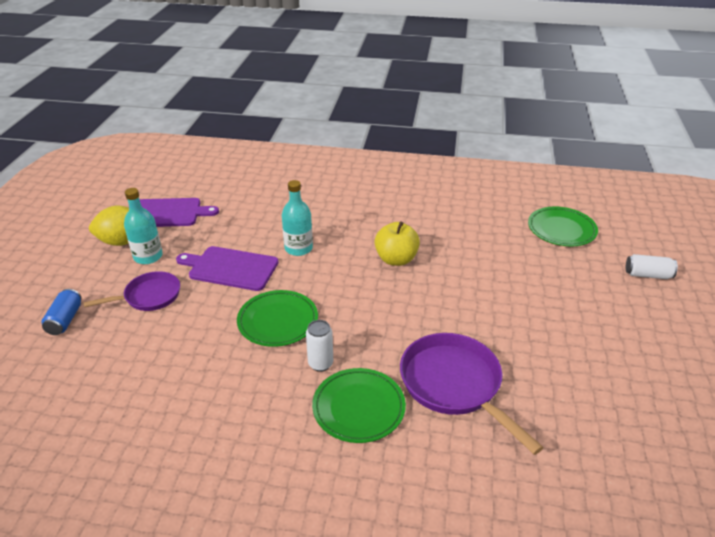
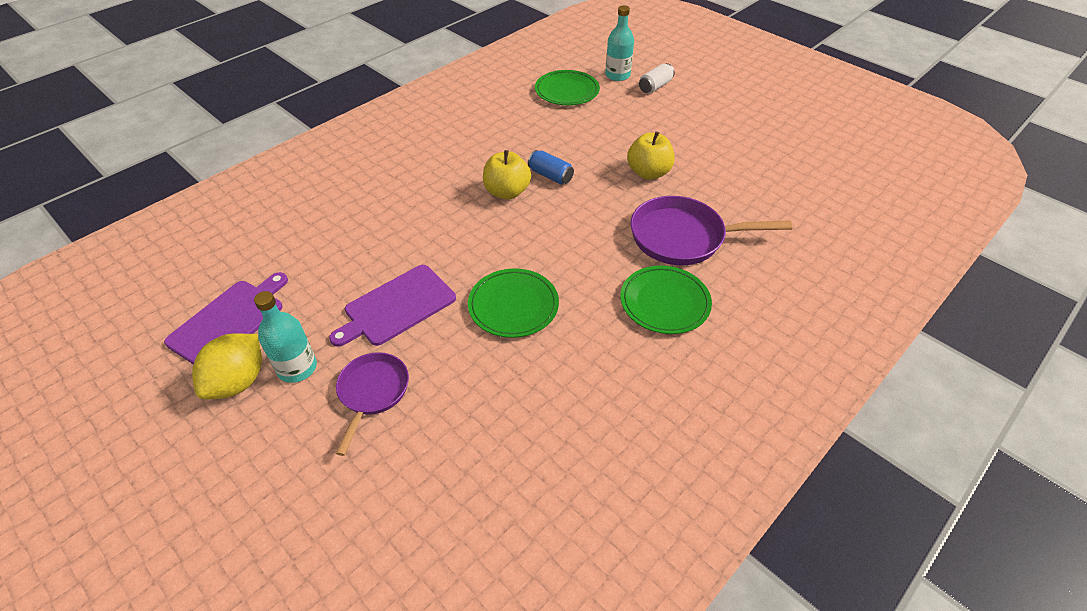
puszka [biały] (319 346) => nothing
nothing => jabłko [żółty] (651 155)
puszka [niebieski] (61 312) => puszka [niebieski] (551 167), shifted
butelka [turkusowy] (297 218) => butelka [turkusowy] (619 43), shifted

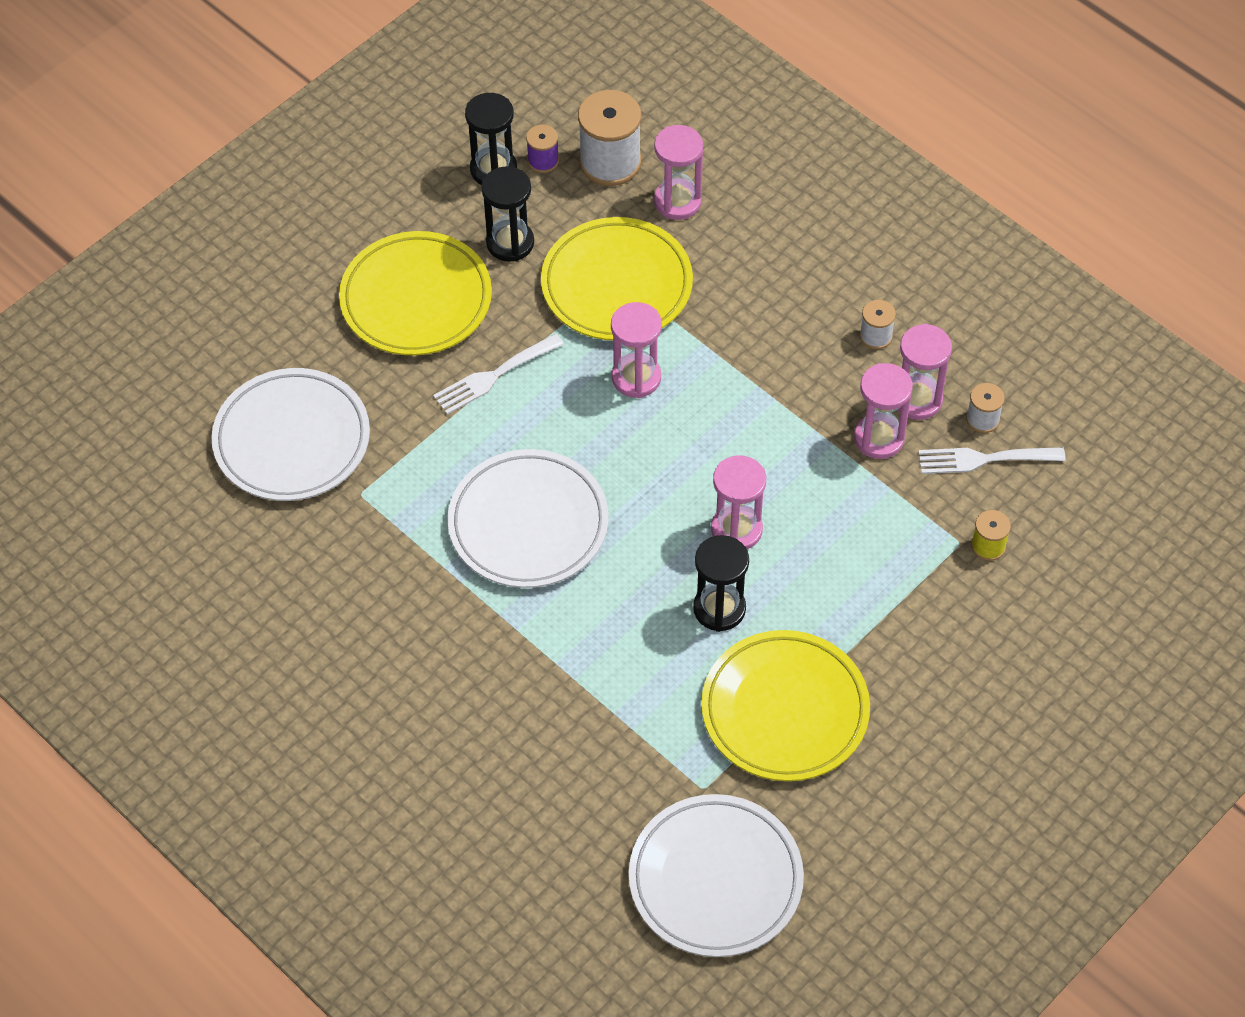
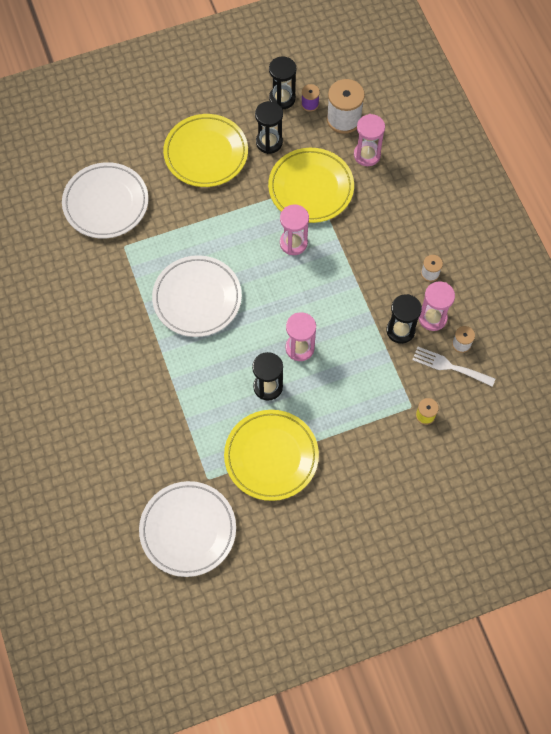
widelec [biały] (498 374) => nothing
klepsydra [różowy] (883 411) => klepsydra [czarny] (404 319)

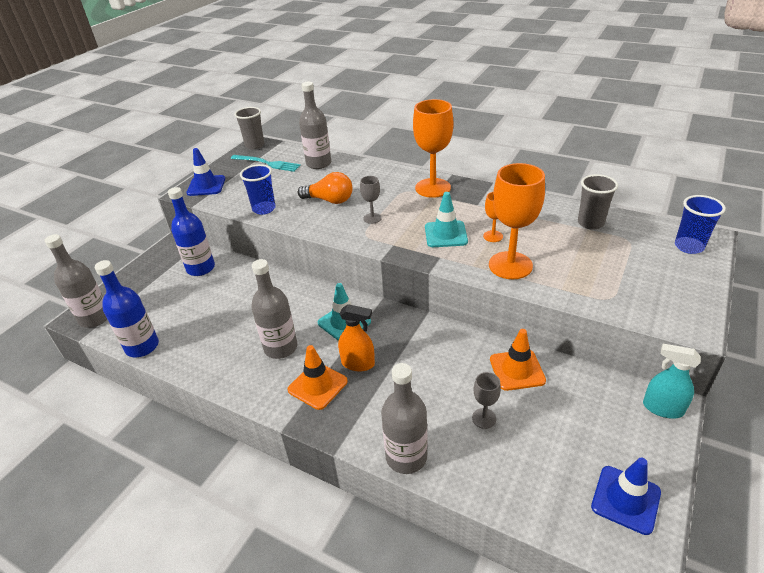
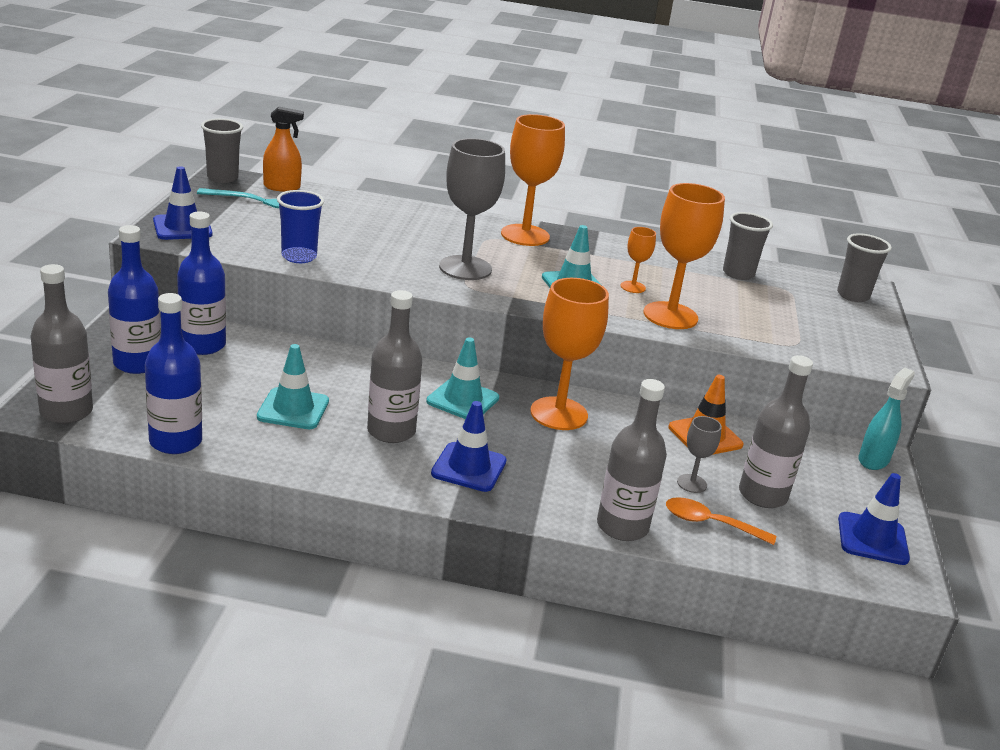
żarówka [pomarańczowy] (325 188) => nothing
nothing => butelka [niebieski] (134 299)
nothing => pachołek [turkusowy] (293 386)
nothing => kielich [pomarańczowy] (569 354)
nothing => łyżka [pomarańczowy] (721 521)
butelka [szary] (315 125) => butelka [szary] (776 431), shifted
spryskiwacz [pomarańczowy] (356 338) => spryskiwacz [pomarańczowy] (283 149), shifted
pachołek [pomarańczowy] (318 377) => pachołek [niebieski] (469 446)
szklanka [niebieski] (700 224) => szklanka [szary] (864 267)
spryskiwacz [turkusowy] (672 381) => spryskiwacz [turkusowy] (886 418), 120 degrees clockwise
kielich [szary] (371 200) => kielich [szary] (472 209), x2.07

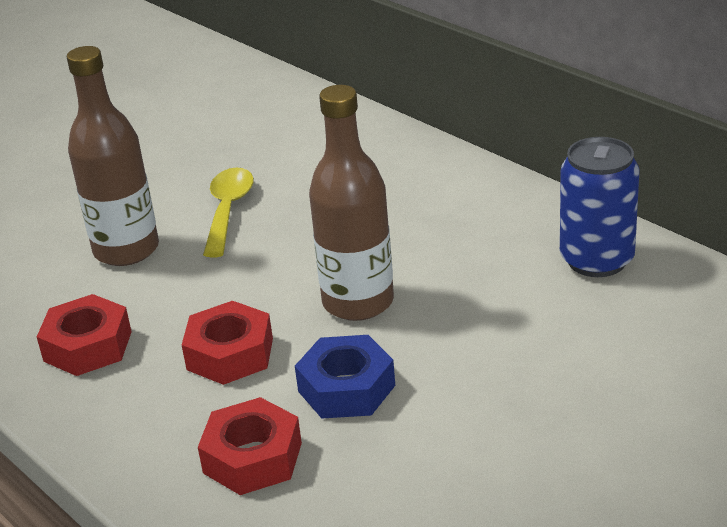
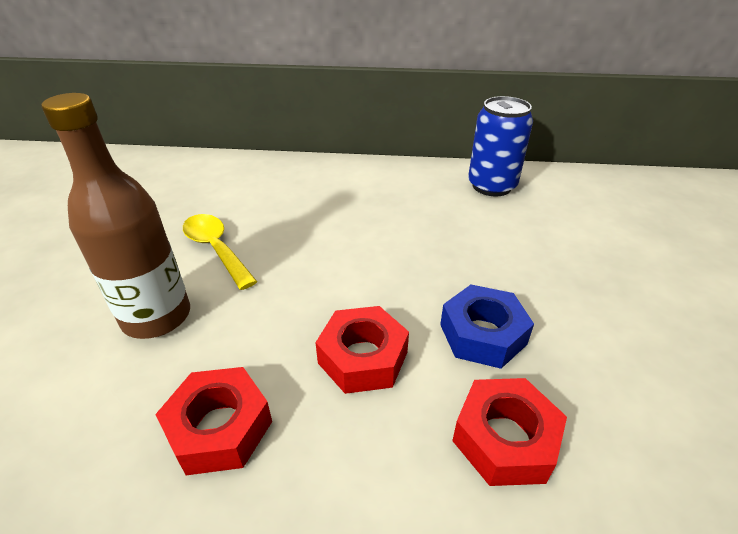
butelka [brązowy] (351 203) => nothing

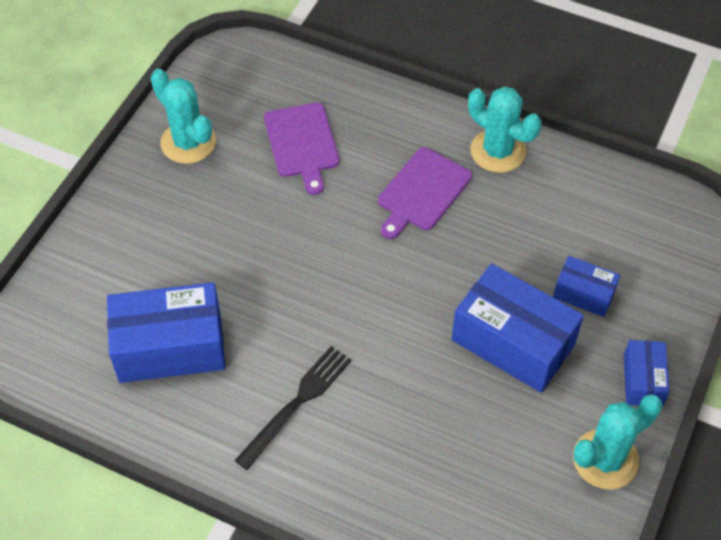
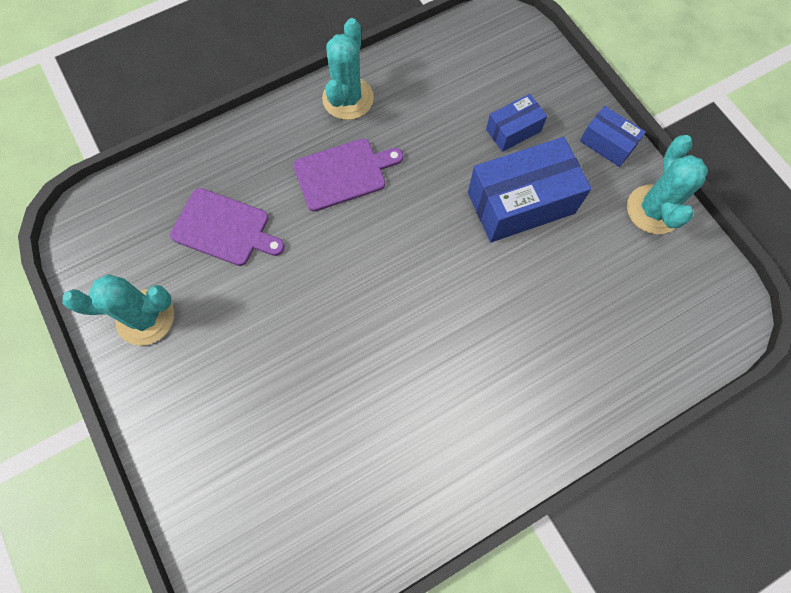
pudełko [niebieski] (166 332) => nothing
widelec [czarny] (293 408) => nothing
deska do krojenia [fioletowy] (425 193) => deska do krojenia [fioletowy] (348 175), 90 degrees counterclockwise
kaktus [turkusowy] (504 129) => kaktus [turkusowy] (348 69), 60 degrees counterclockwise

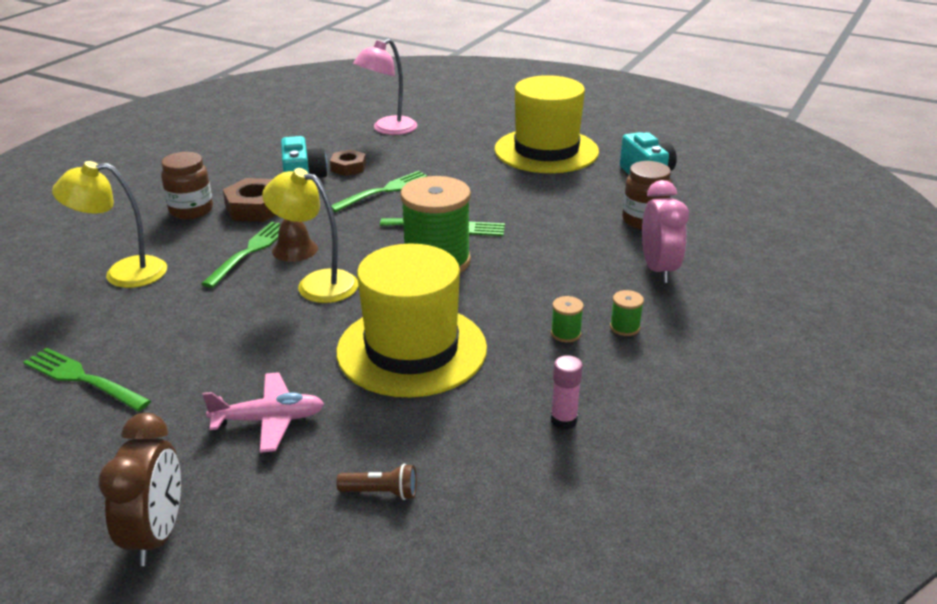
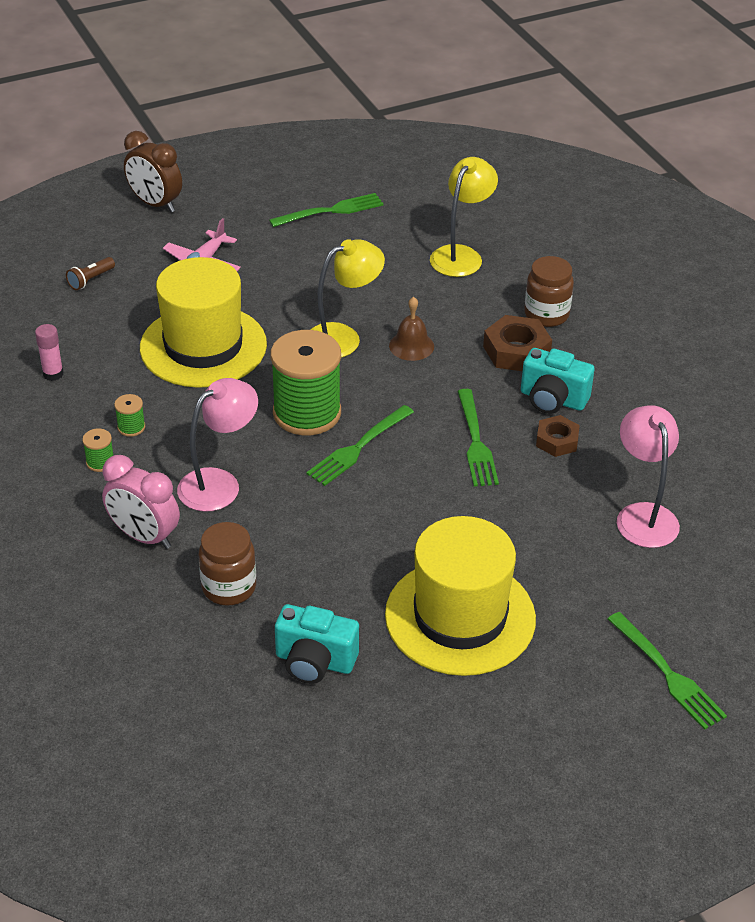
nothing => lampka [różowy] (217 445)
widelec [zielony] (241 255) => widelec [zielony] (667 671), shifted

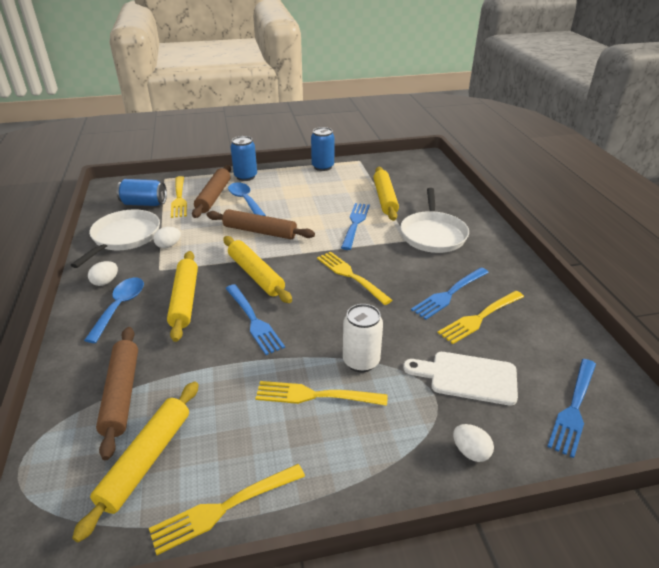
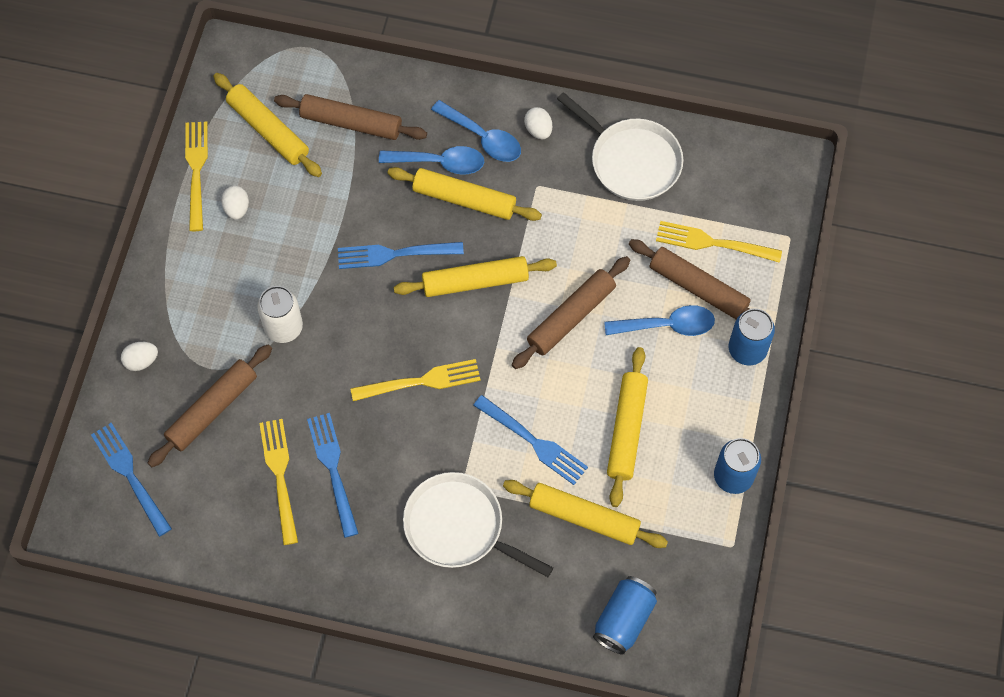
widelec [żółty] (321 393) => nothing
nothing => łyżka [niebieski] (431 160)
nothing => wałek do ciasta [żółty] (627 427)
puszka [niebieski] (142 192) => puszka [niebieski] (625 615), shifted
jajko [biały] (167 237) => jajko [biały] (235 203), shifted
deska do krojenia [biały] (460 379) => wałek do ciasta [brązowy] (210 405)

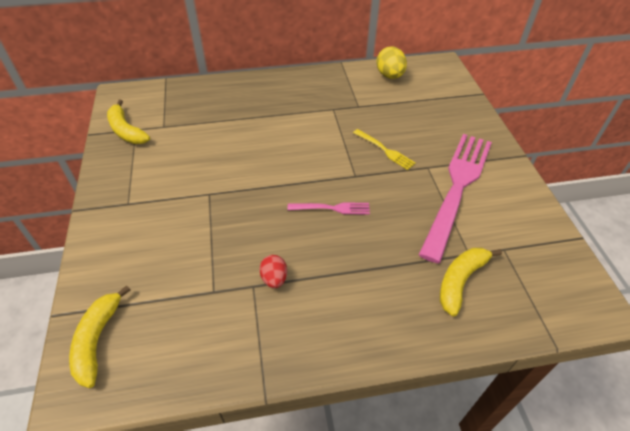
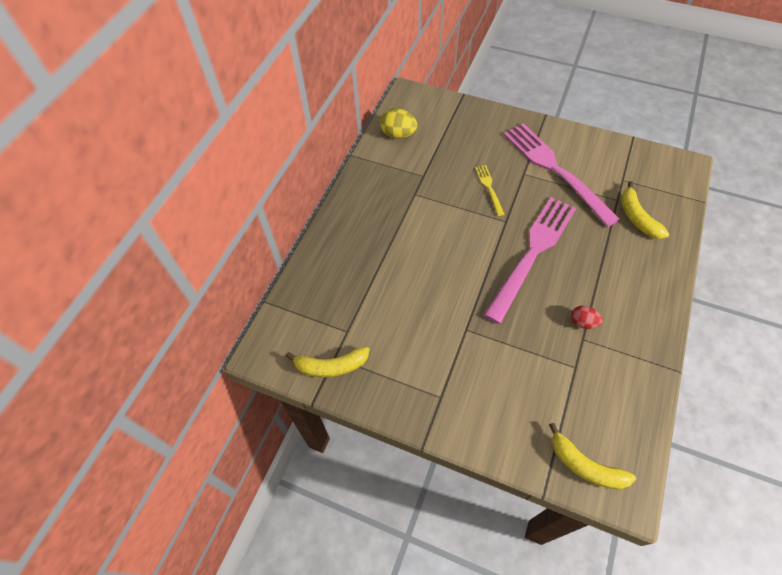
widelec [żółty] (384 149) => widelec [żółty] (490 190), 90 degrees counterclockwise
widelec [różowy] (329 208) => widelec [różowy] (530 260), x2.30

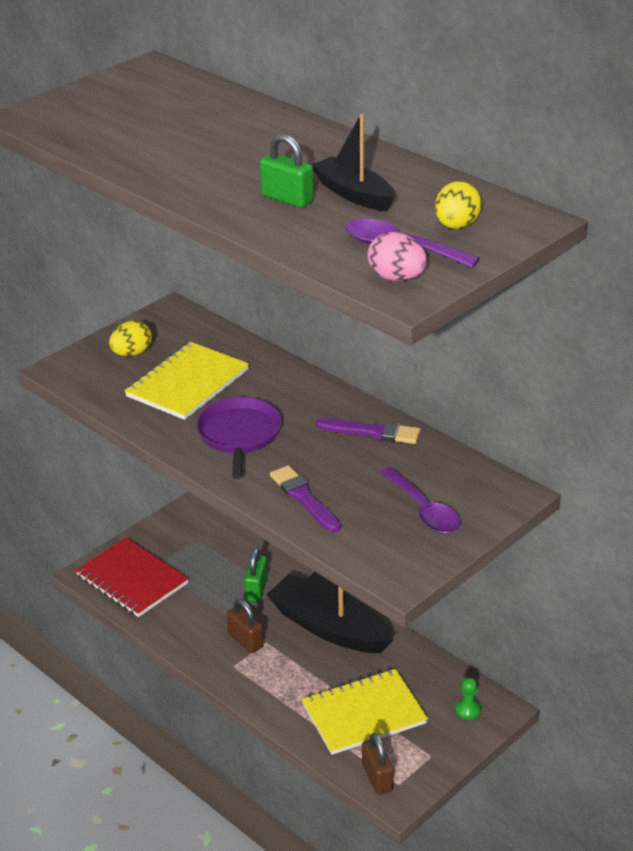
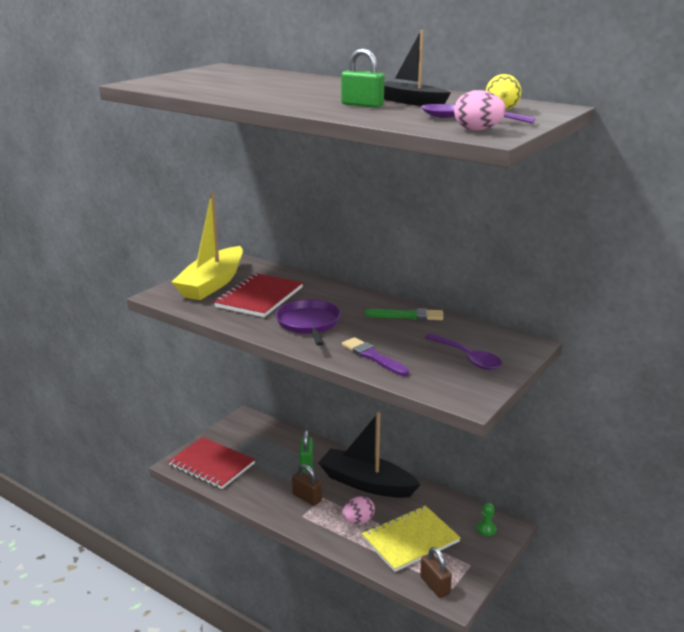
nothing => jajko [różowy] (358 510)
jajko [żółty] (130 338) => łódka [żółty] (207 246)
zeszyt [żółty] (186 381) => zeszyt [czerwony] (258 295)
pędzel [fioletowy] (368 431) => pędzel [zielony] (403 314)

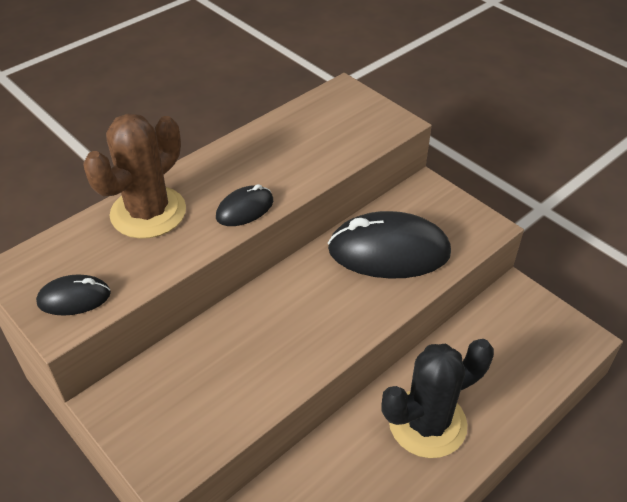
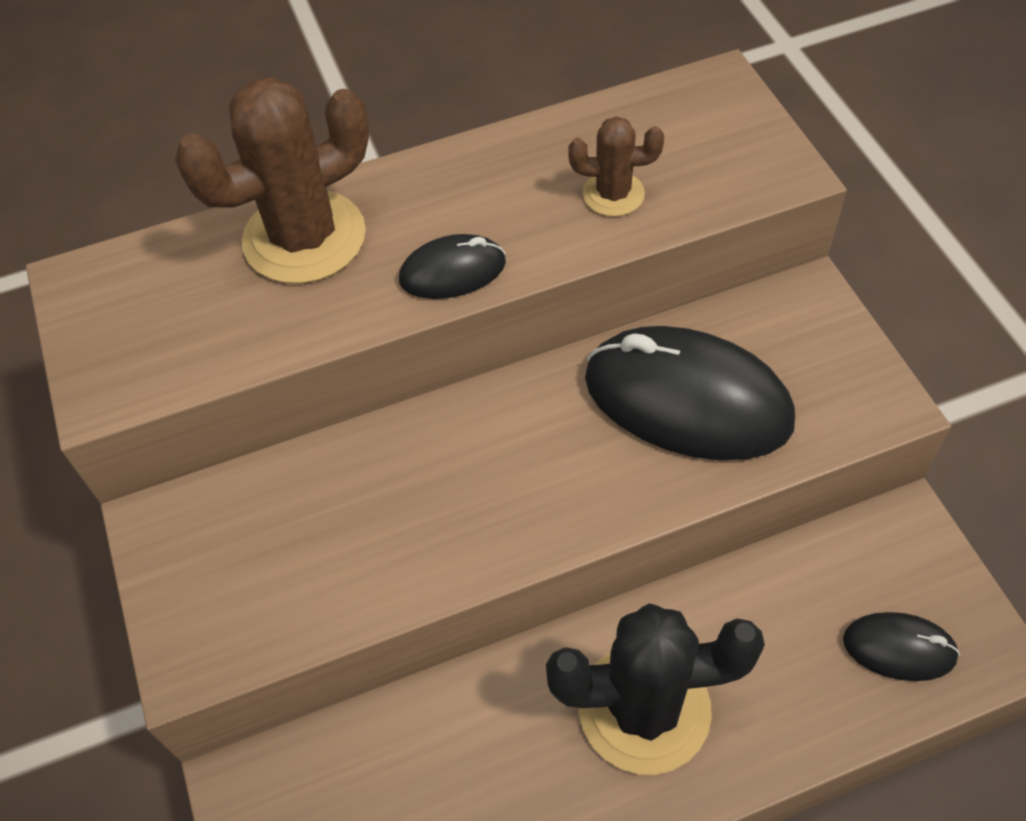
nothing => kaktus [brązowy] (616 166)
myszka [czarny] (73 295) => myszka [czarny] (901 646), shifted

